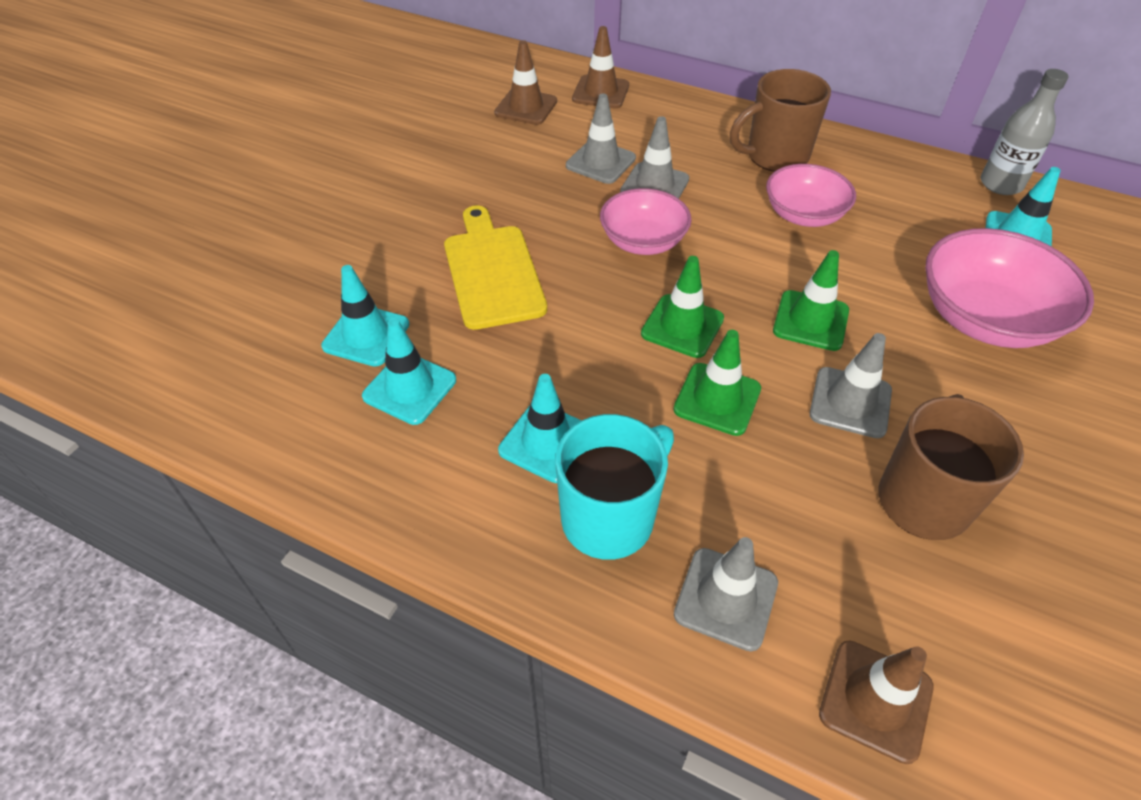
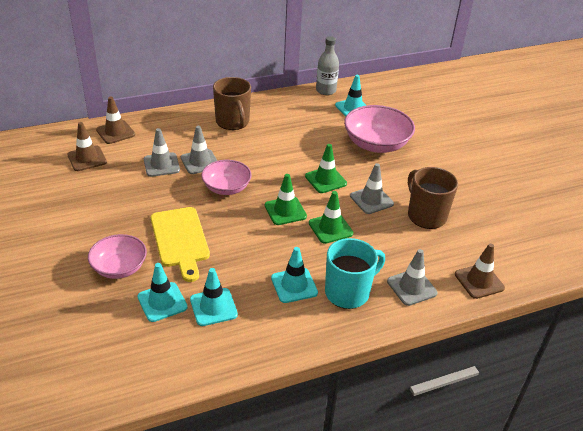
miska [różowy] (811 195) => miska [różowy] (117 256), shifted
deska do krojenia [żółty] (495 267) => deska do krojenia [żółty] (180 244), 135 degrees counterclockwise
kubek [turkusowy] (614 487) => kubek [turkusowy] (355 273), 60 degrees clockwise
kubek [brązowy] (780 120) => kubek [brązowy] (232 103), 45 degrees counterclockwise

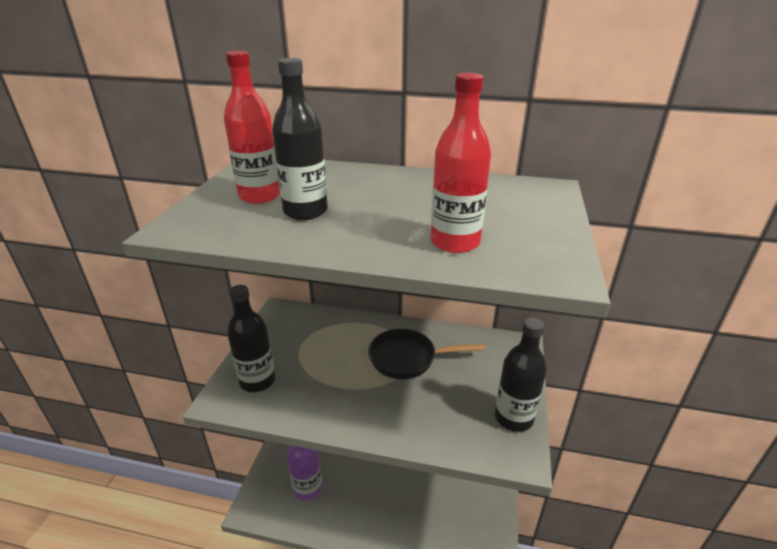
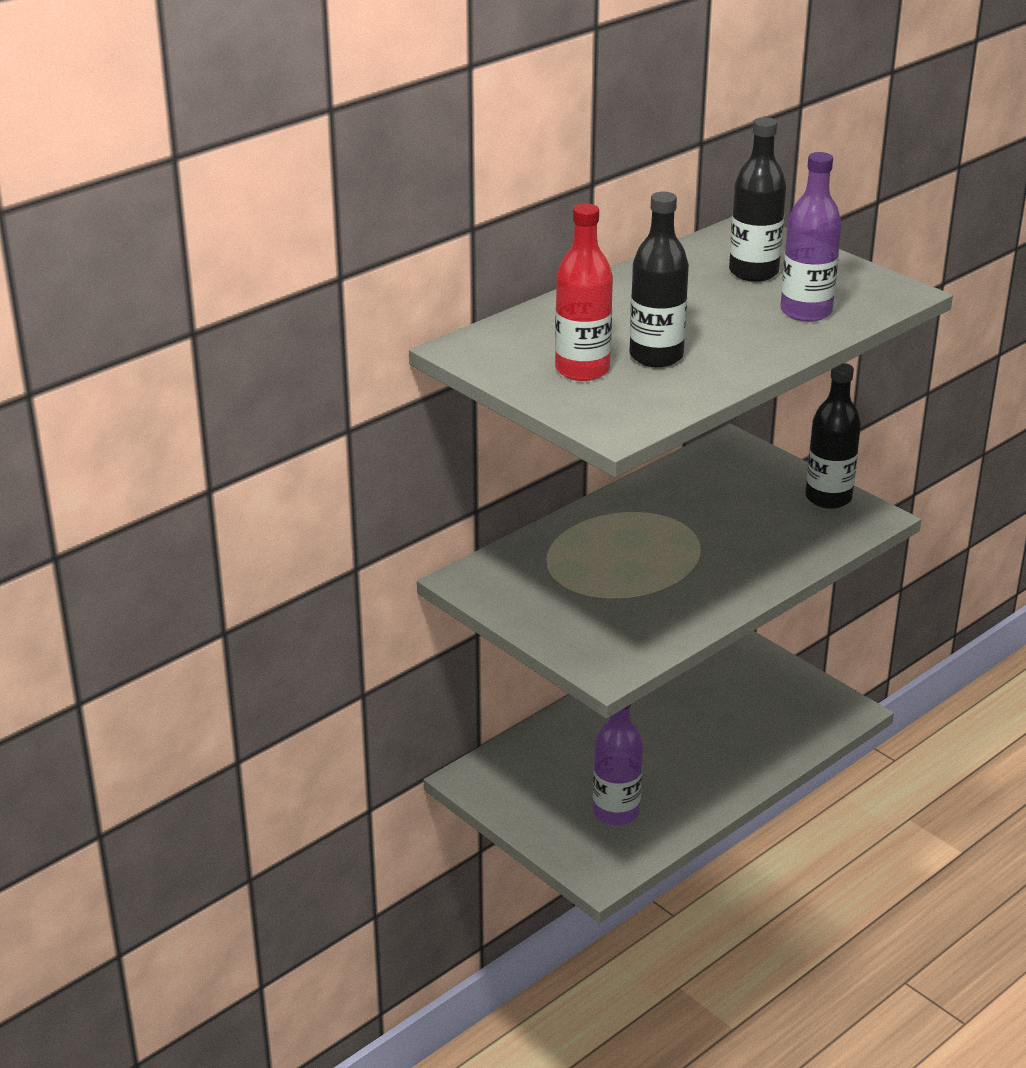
patelnia [czarny] (426 354) => nothing
butelka [czarny] (251 338) => butelka [czarny] (757 199), shifted
butelka [czerwony] (461 163) => butelka [fioletowy] (811 237)

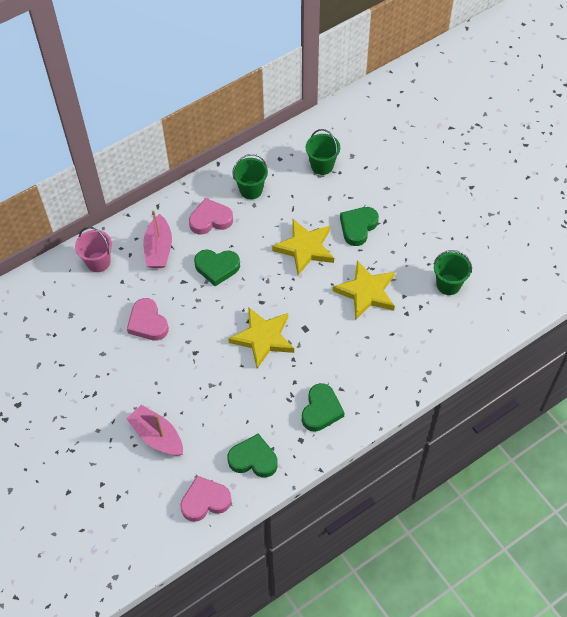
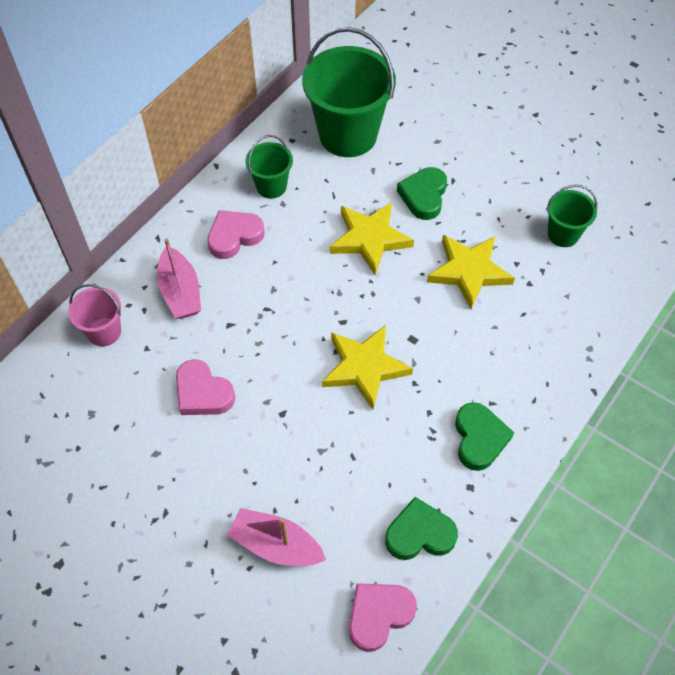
serce [zielony] (217 268) => nothing
wiadro [zielony] (323 152) => wiadro [zielony] (349 92), x1.98

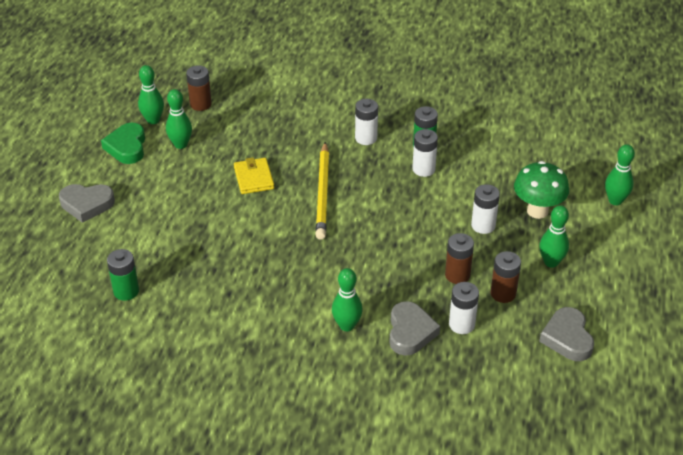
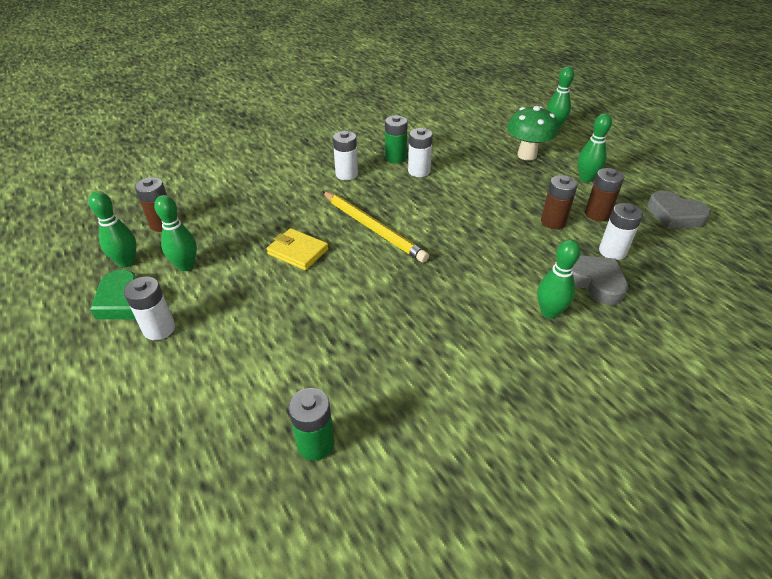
serce [szary] (87 203) => nothing
bateria [biały] (485 209) => bateria [biały] (149 308), shifted

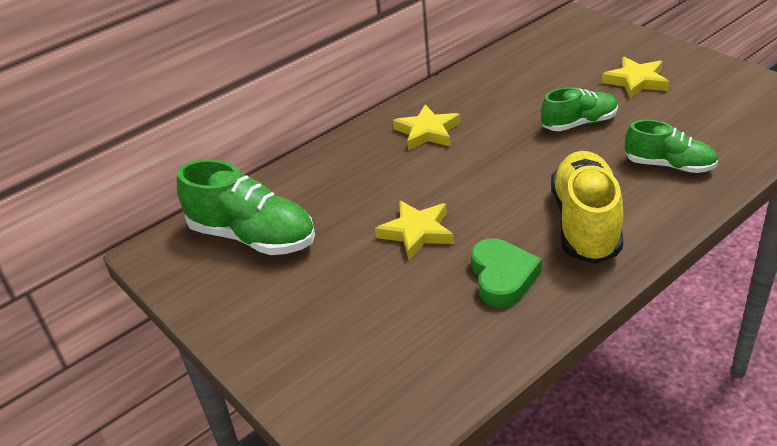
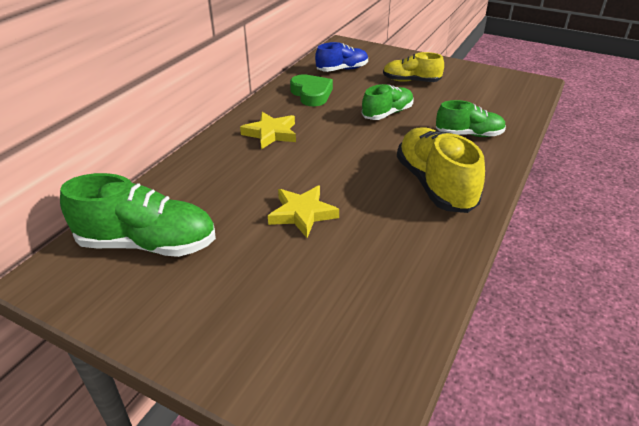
nothing => but [niebieski] (341 57)
serce [zielony] (506 273) => serce [zielony] (311 90), shifted
gwiazda [żółty] (635 78) => but [żółty] (413 67)

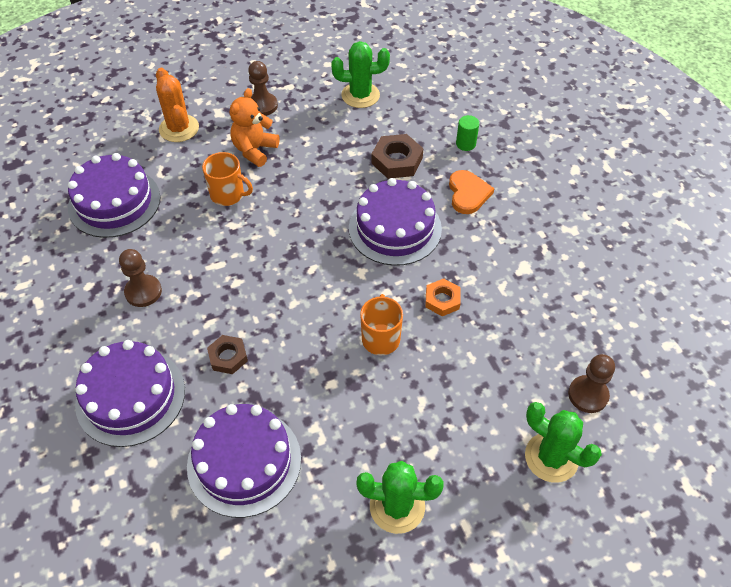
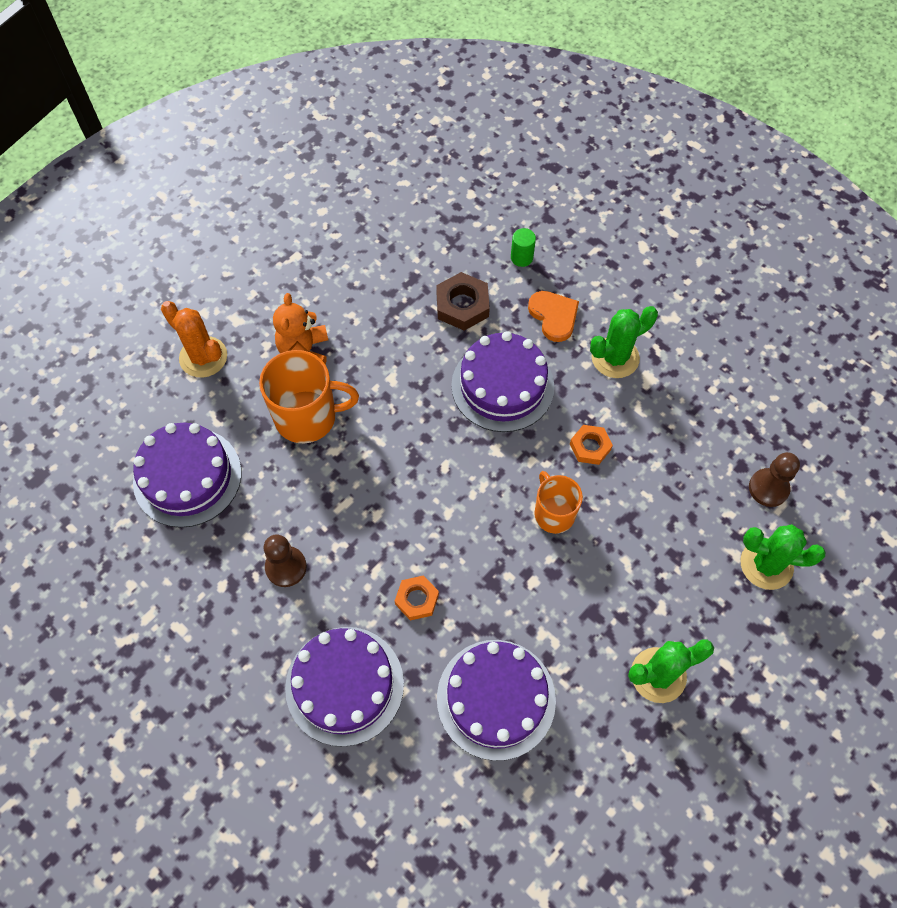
pionek [brązowy] (263 88) => nothing
kaktus [zielony] (360 74) => kaktus [zielony] (624 342), shifted
nakrętka [brązowy] (227 354) => nakrętka [pomarańczowy] (417 597)
kubek [pomarańczowy] (227 179) => kubek [pomarańczowy] (309 396), x1.58

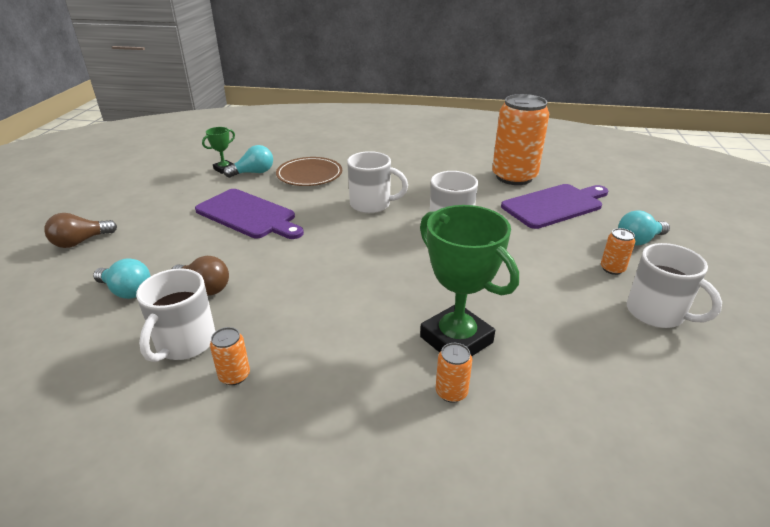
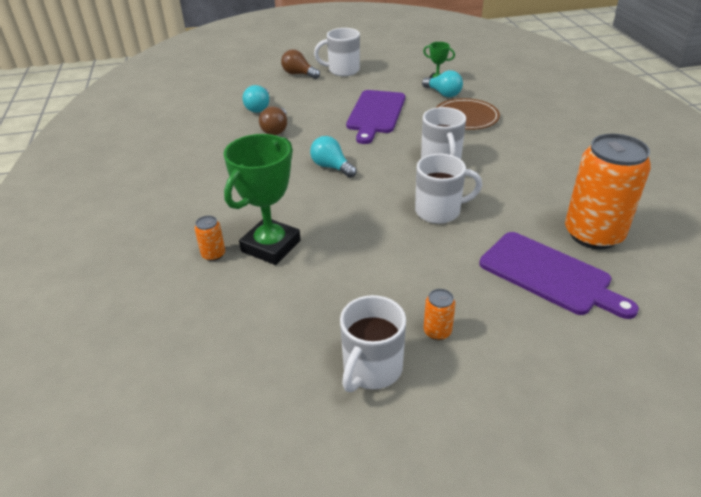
puszka [pomarańczowy] (230 356) => nothing
kubek [biały] (175 315) => kubek [biały] (337 52), shifted
żarówka [turkusowy] (644 227) => żarówka [turkusowy] (333 157), shifted

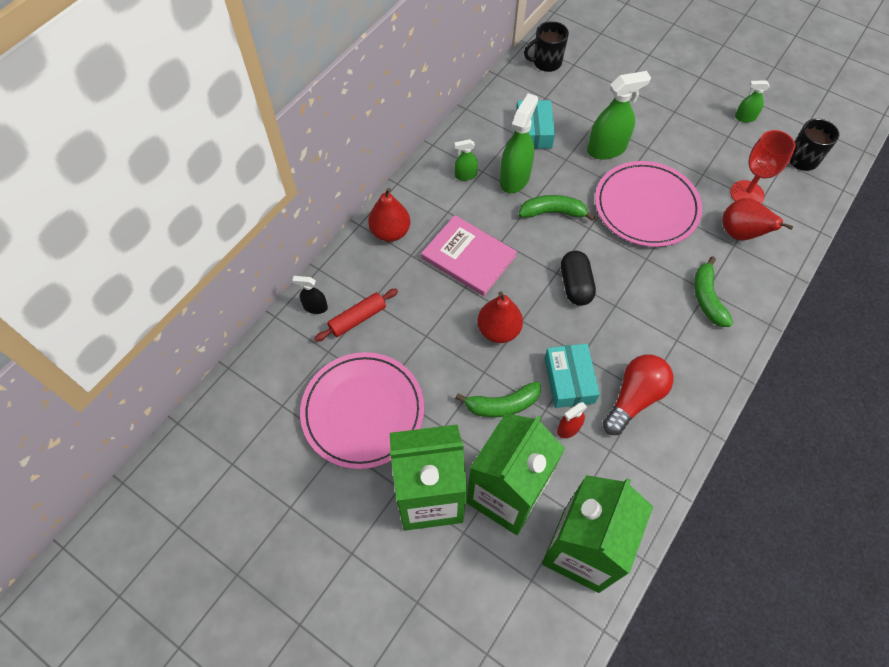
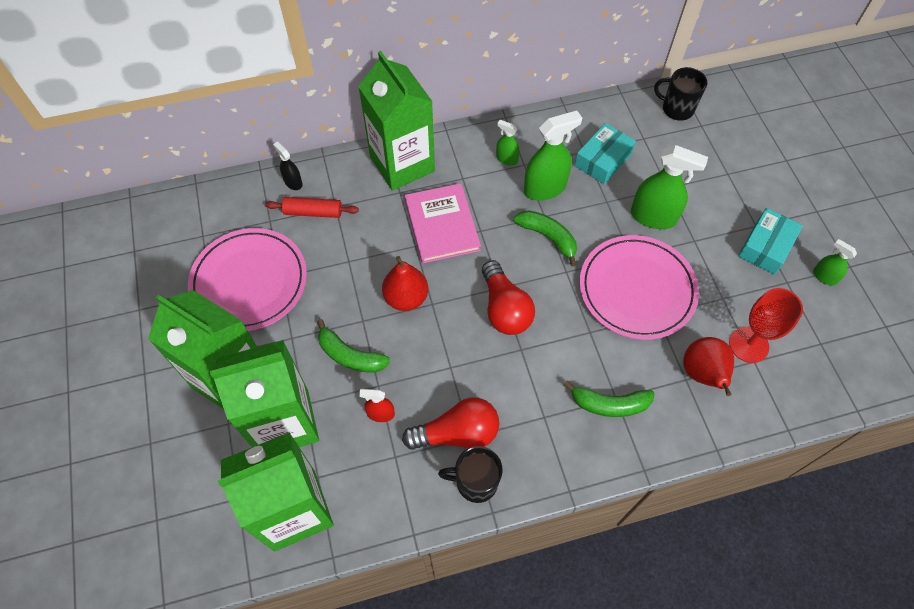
pudełko [turkusowy] (572 376) => pudełko [turkusowy] (770 241), shifted
kubek [czarny] (814 145) => kubek [czarny] (470 474), shifted
gruszka [czerwony] (389 215) => karton mleka [zielony] (396 121)
kapsułka [czarny] (578 278) => żarówka [czerwony] (508 297)
banan [zielony] (713 291) => banan [zielony] (609 399), 120 degrees counterclockwise

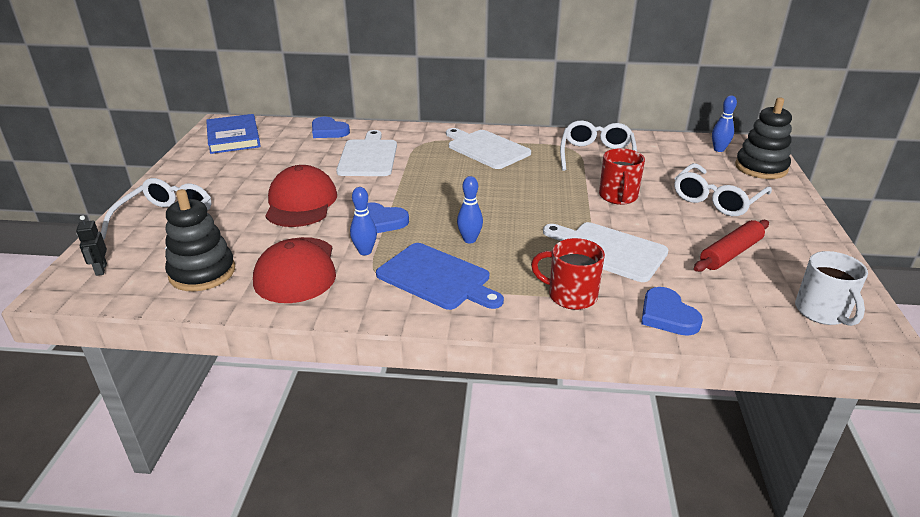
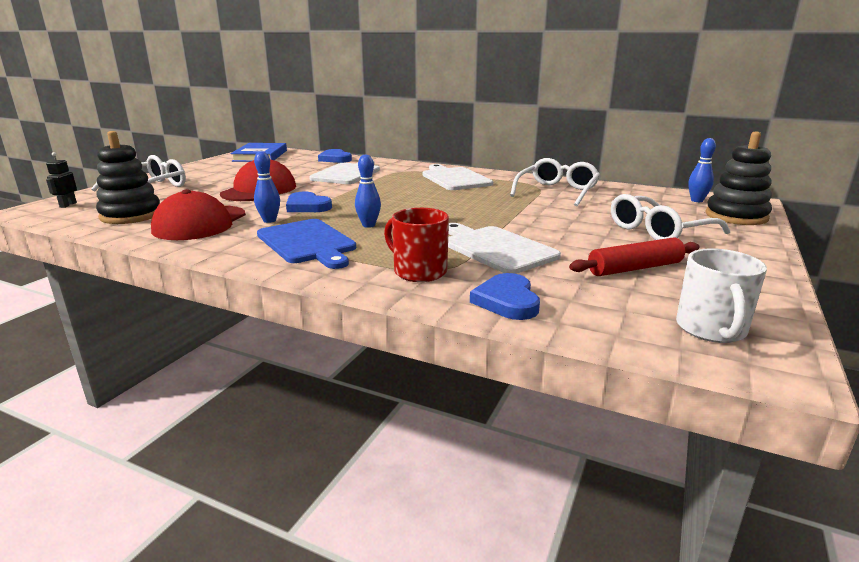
kubek [czerwony] (622 176) => nothing

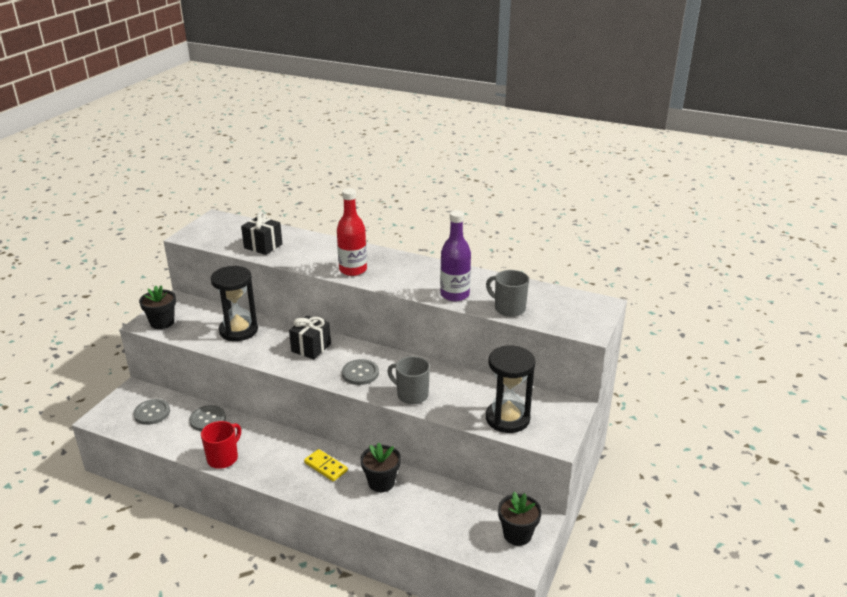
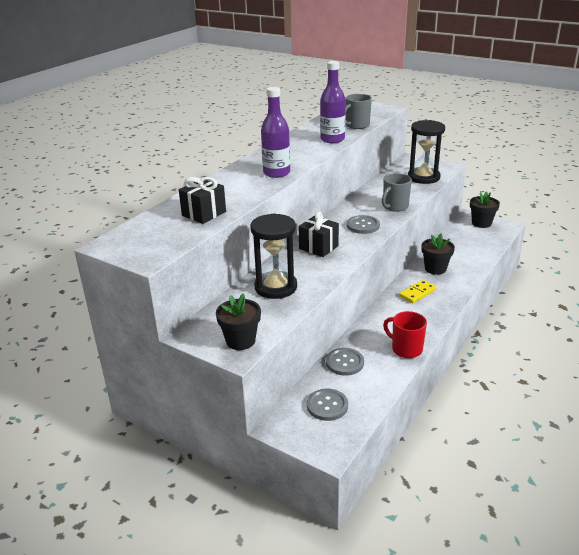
butelka [czerwony] (352 232) => butelka [fioletowy] (275 132)

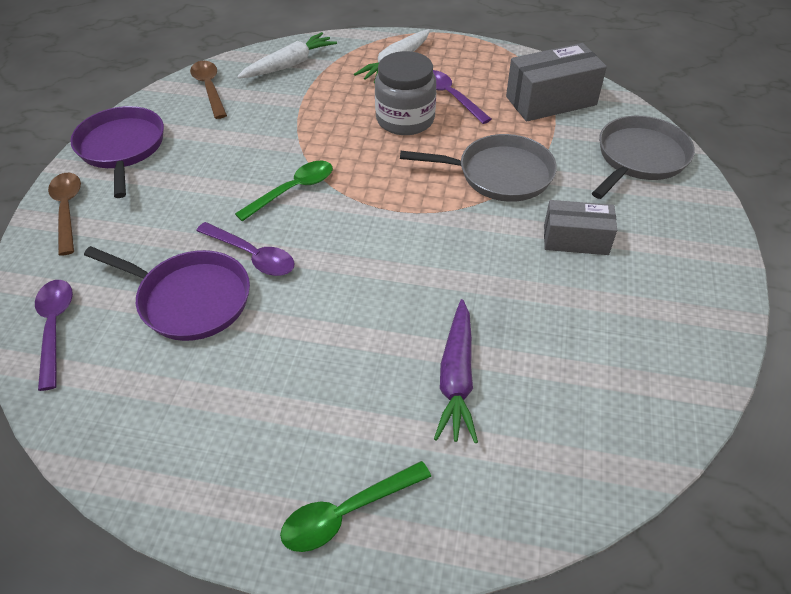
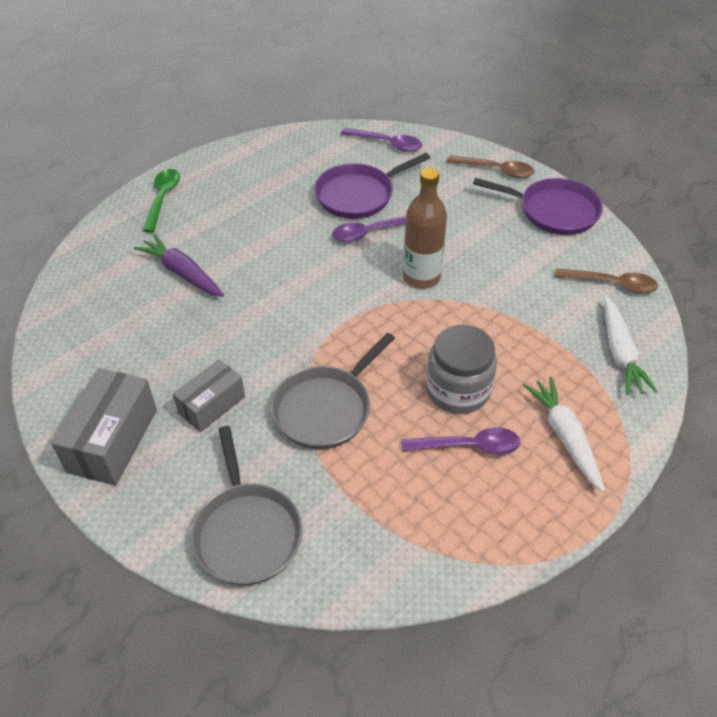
pudełko [szary] (556 82) => pudełko [szary] (104 426), shifted
łyżka [zielony] (284 191) => butelka [brązowy] (425 228)

